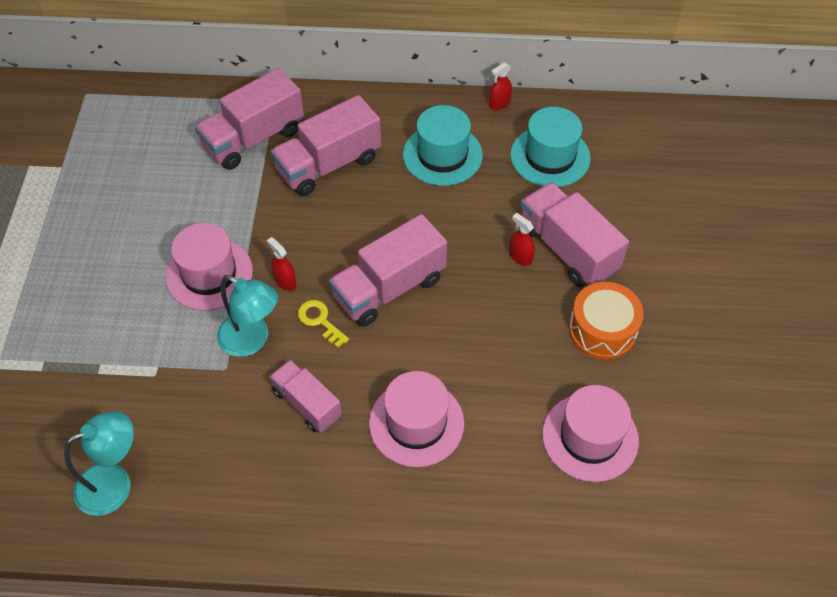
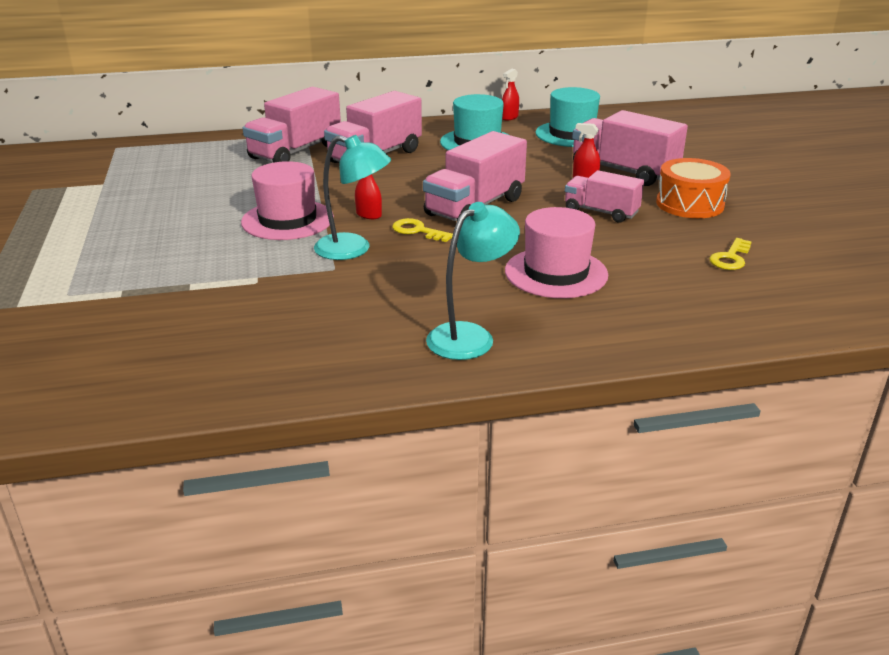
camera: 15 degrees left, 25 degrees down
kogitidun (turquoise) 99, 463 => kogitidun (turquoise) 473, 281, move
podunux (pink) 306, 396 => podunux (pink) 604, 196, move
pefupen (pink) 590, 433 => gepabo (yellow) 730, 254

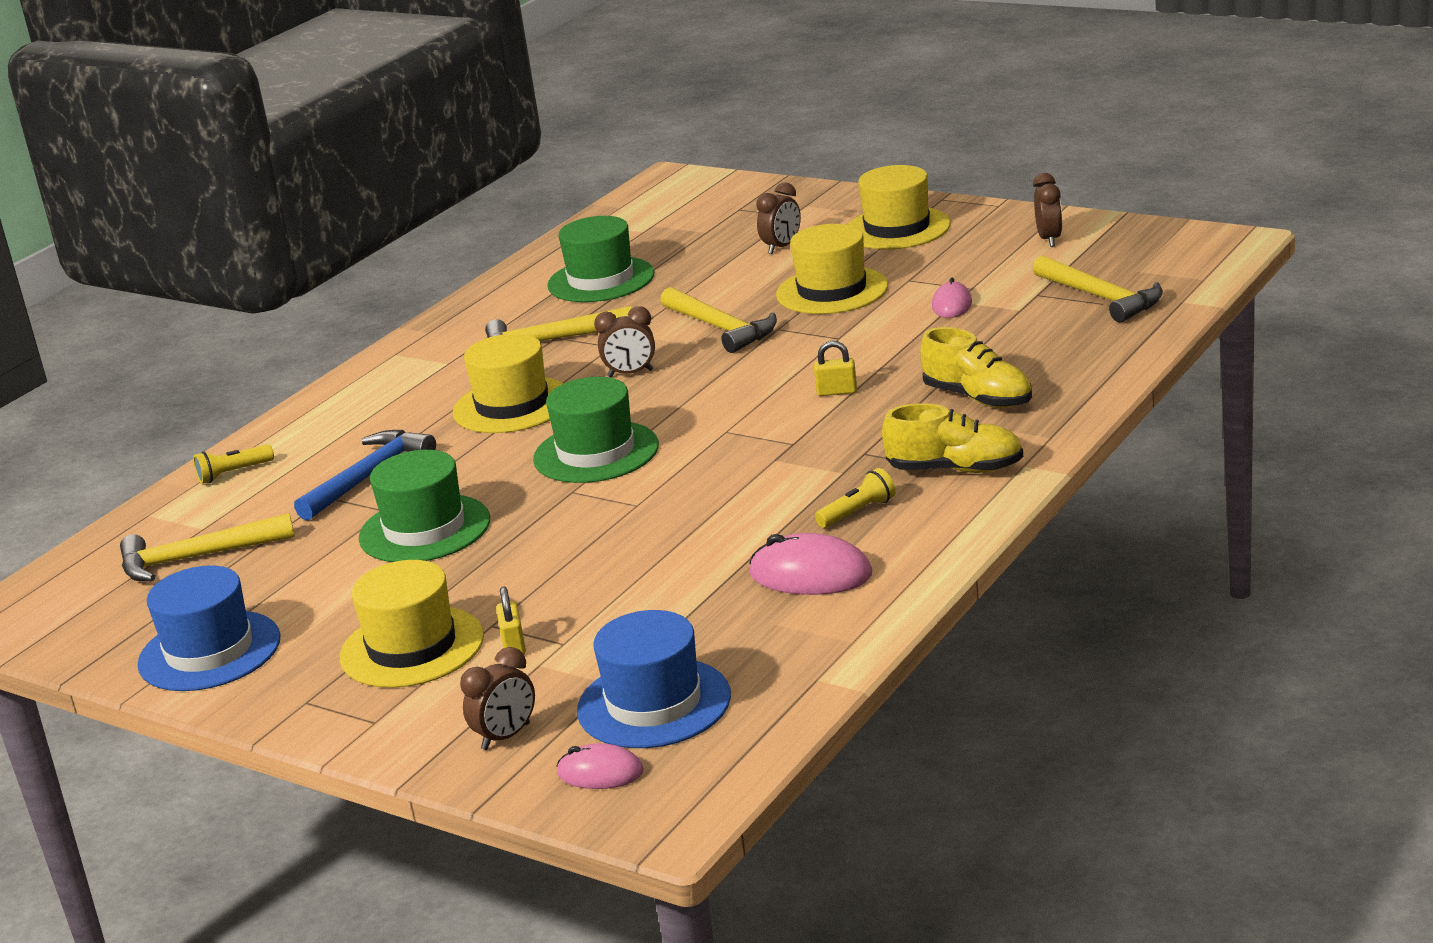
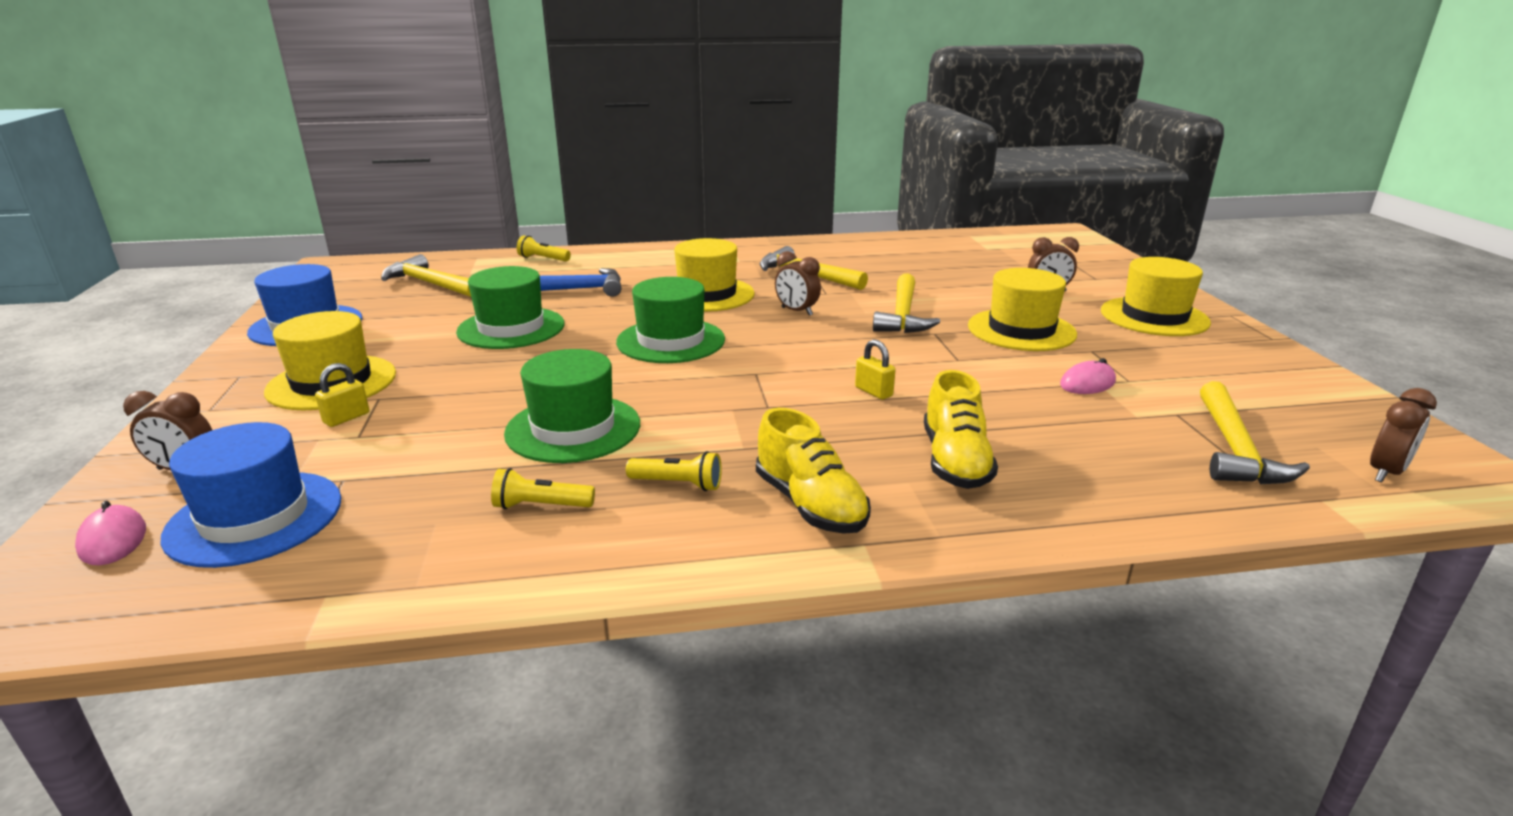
camera: 45 degrees right, 0 degrees up
pefupen (green) 600, 259 => pefupen (green) 572, 406, move
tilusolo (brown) 1047, 210 => tilusolo (brown) 1403, 435, move
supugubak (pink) 810, 564 => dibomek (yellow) 543, 488

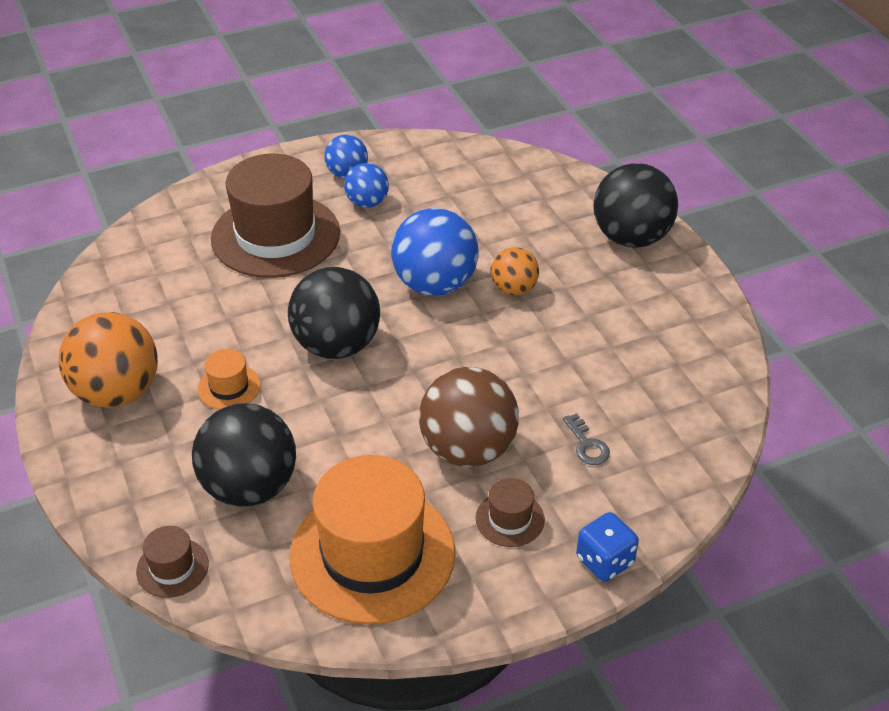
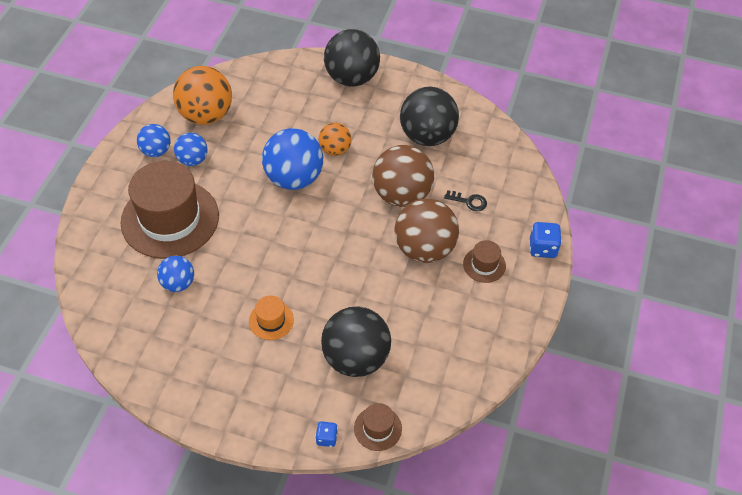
camera: 50 degrees left, 10 degrees up
pefupen (orange) 372, 540 => nothing
nothing => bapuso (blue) 175, 274
nothing => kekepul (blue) 326, 434
nothing => bapuso (brown) 403, 176
bapuso (orange) 108, 360 => bapuso (orange) 202, 95, move
bapuso (black) 334, 313 => bapuso (black) 429, 116, move
gepabo (grey) 586, 439 => gepabo (black) 465, 200

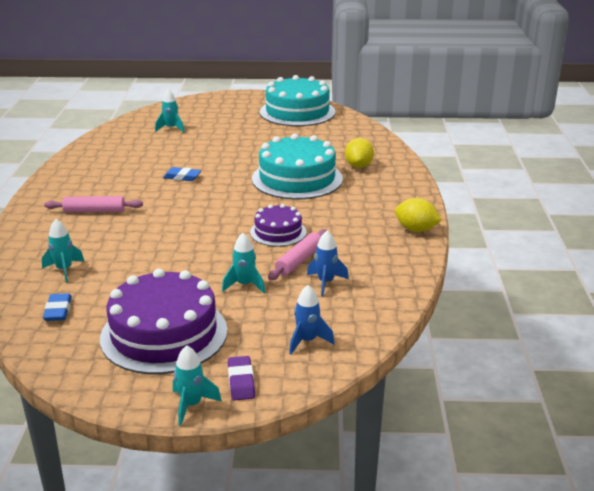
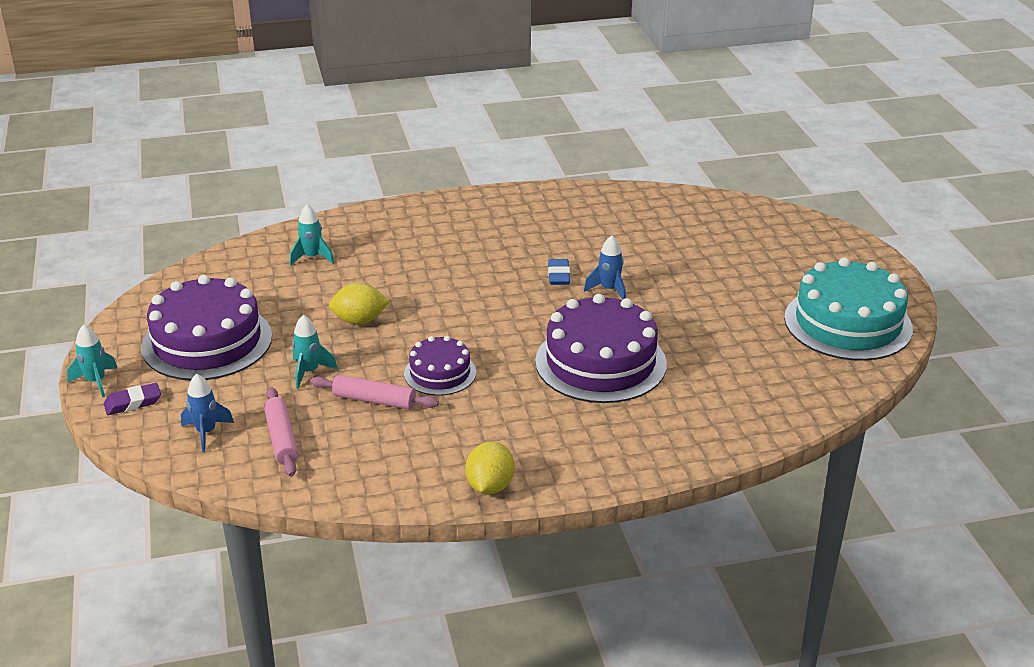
camera: 75 degrees right, 5 degrees up
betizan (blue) 57, 307 => nothing
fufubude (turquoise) 170, 111 => nothing
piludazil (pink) 93, 204 => piludazil (pink) 281, 432, move
fufubude (blue) 328, 263 => fufubude (blue) 605, 267, move
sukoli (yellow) 359, 153 => sukoli (yellow) 359, 304, move
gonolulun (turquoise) 297, 166 => gonolulun (purple) 601, 348

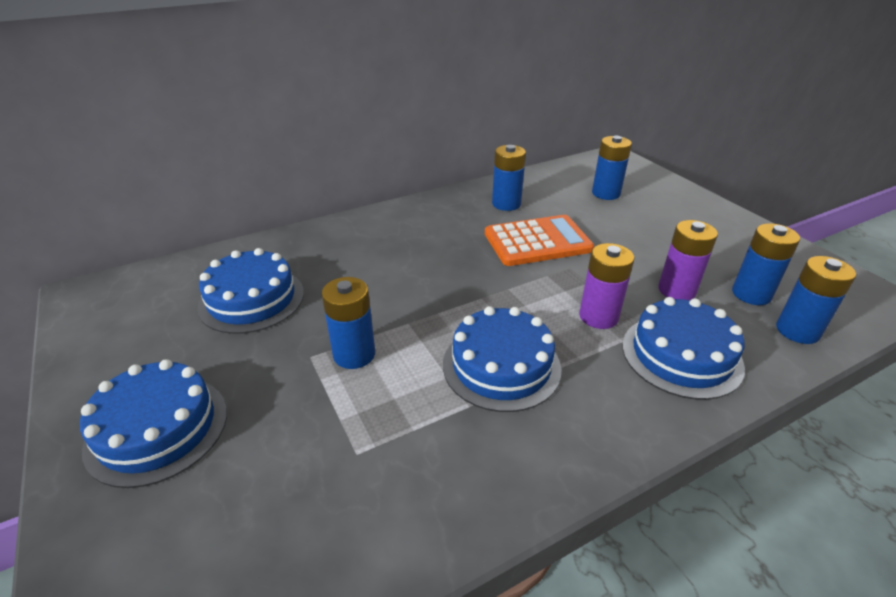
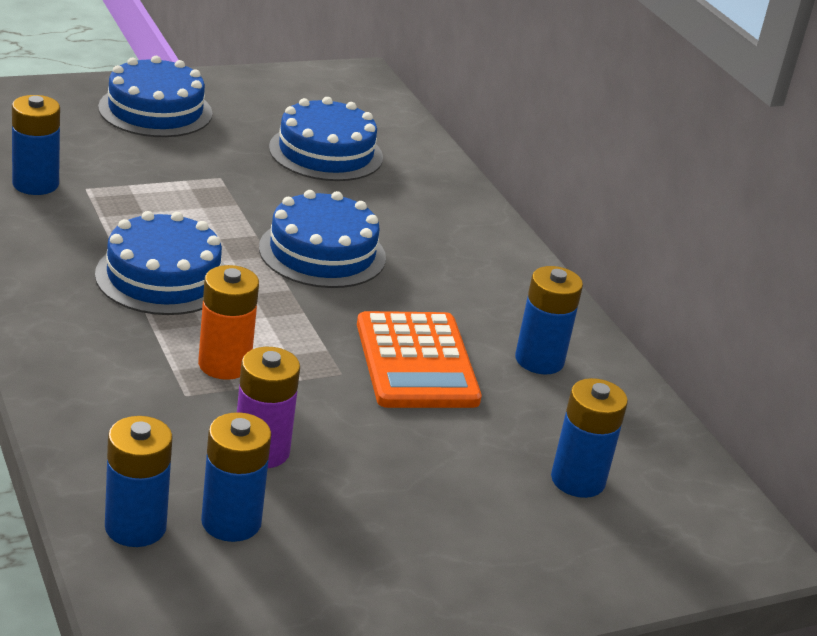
camera: 90 degrees right, 5 degrees down
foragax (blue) 348, 323 => foragax (blue) 36, 145, move
gonolulun (blue) 683, 348 => gonolulun (blue) 322, 239, move
foragax (purple) 606, 286 => foragax (orange) 228, 322

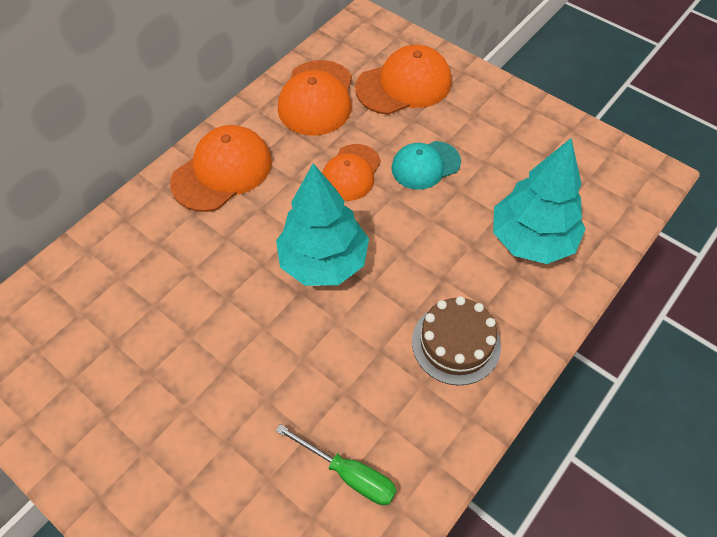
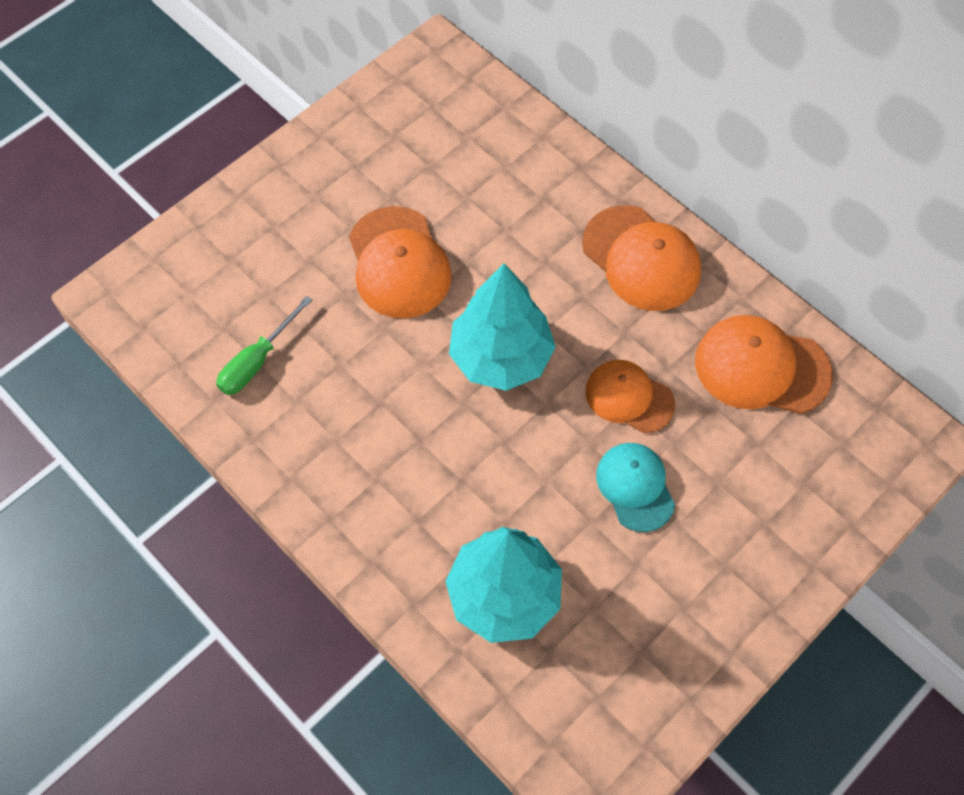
camera: 95 degrees right, 5 degrees up
gonolulun (brown) 456, 340 => nothing
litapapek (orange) 403, 80 => litapapek (orange) 400, 262, move

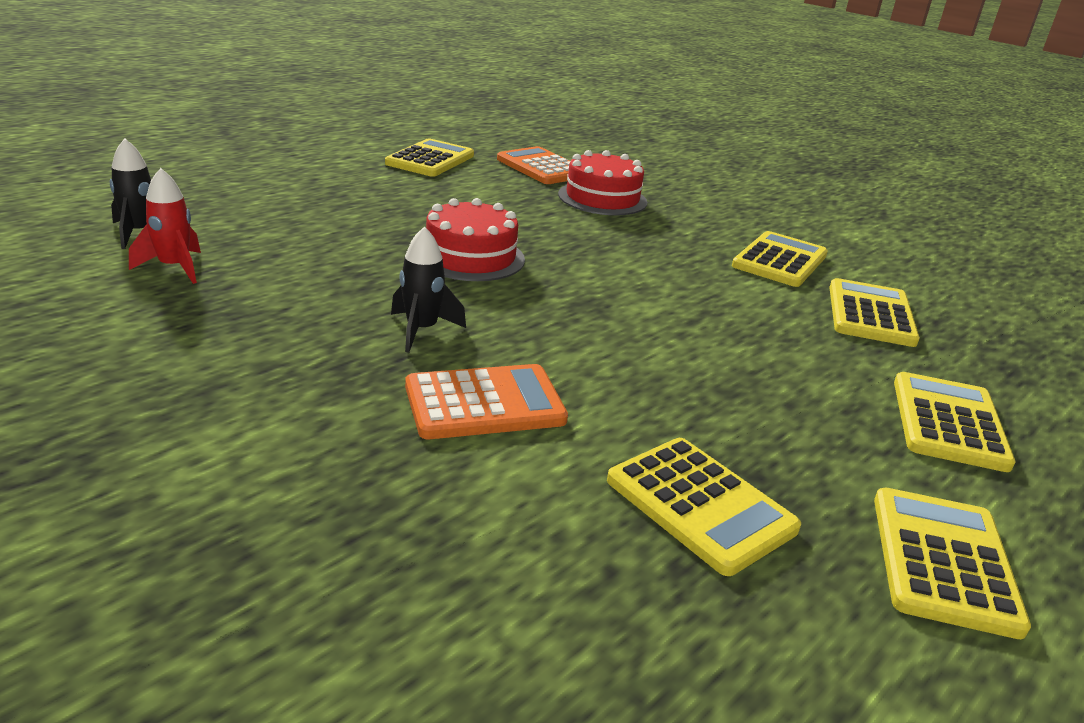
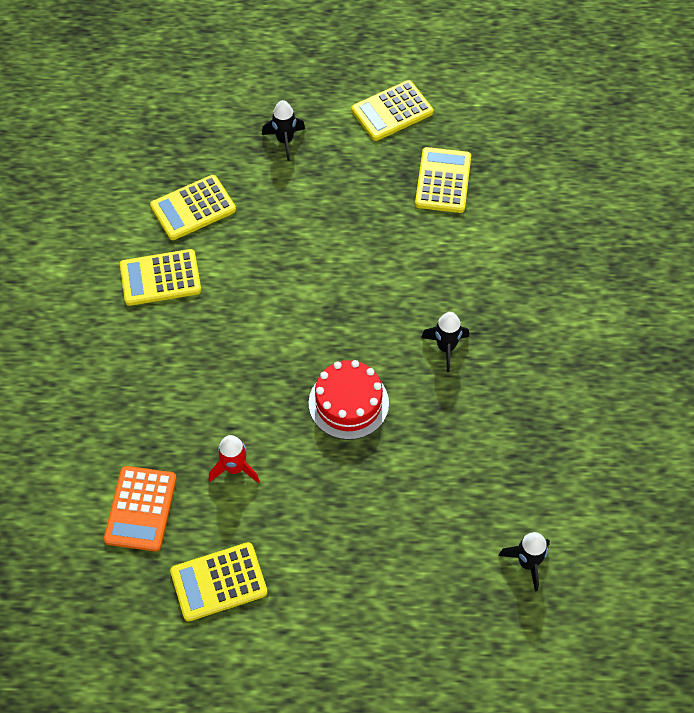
camera: 130 degrees left, 30 degrees up
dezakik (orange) 486, 401 => nothing
gonolulun (red) 602, 182 => nothing
fufubude (red) 165, 226 => fufubude (red) 234, 459, move
dezakik (yellow) 955, 422 => fufubude (black) 283, 130

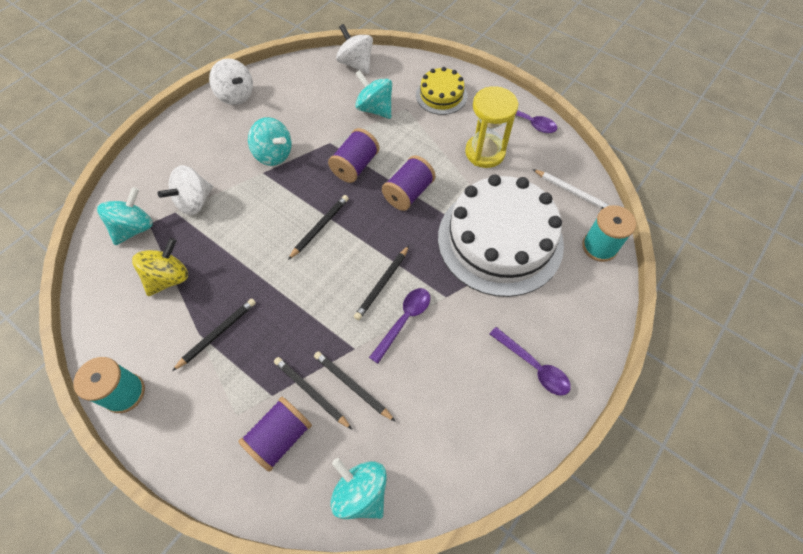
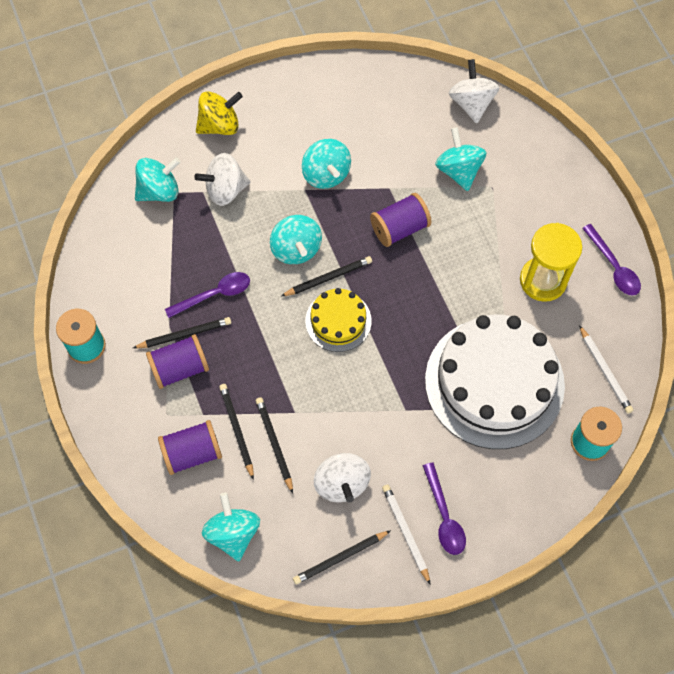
camera: 30 degrees right, 5 degrees up
nothing => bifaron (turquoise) 296, 239
nothing => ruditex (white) 406, 535
bifaron (yellow) 160, 267 => bifaron (yellow) 219, 113, move
bifaron (white) 231, 81 => bifaron (white) 342, 478, move
ruditex (black) 381, 283 => ruditex (black) 342, 557, move
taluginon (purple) 399, 326 => taluginon (purple) 207, 295, move
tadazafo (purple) 409, 183 => tadazafo (purple) 177, 361, move
gonolulun (yellow) 441, 91 => gonolulun (yellow) 338, 320, move

